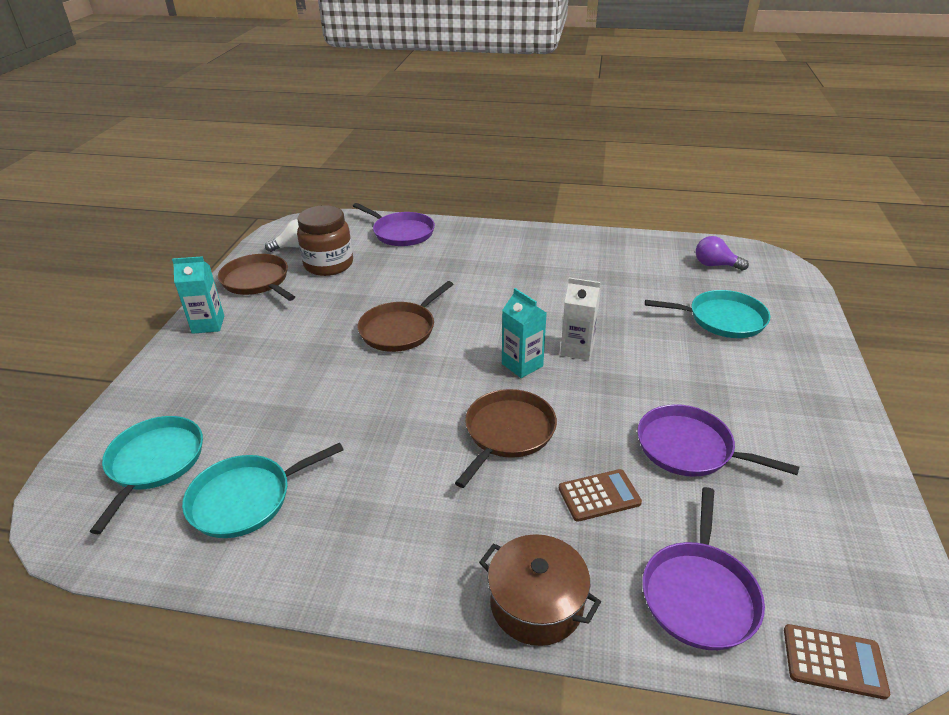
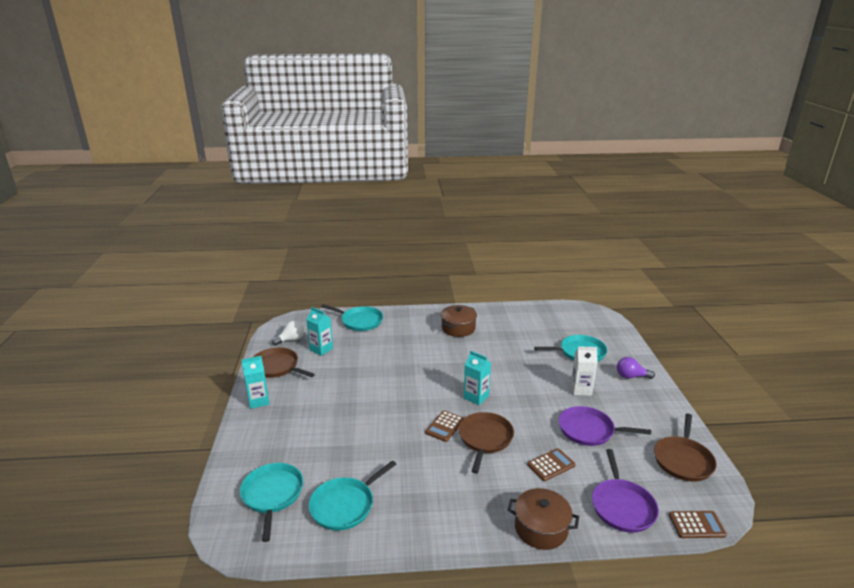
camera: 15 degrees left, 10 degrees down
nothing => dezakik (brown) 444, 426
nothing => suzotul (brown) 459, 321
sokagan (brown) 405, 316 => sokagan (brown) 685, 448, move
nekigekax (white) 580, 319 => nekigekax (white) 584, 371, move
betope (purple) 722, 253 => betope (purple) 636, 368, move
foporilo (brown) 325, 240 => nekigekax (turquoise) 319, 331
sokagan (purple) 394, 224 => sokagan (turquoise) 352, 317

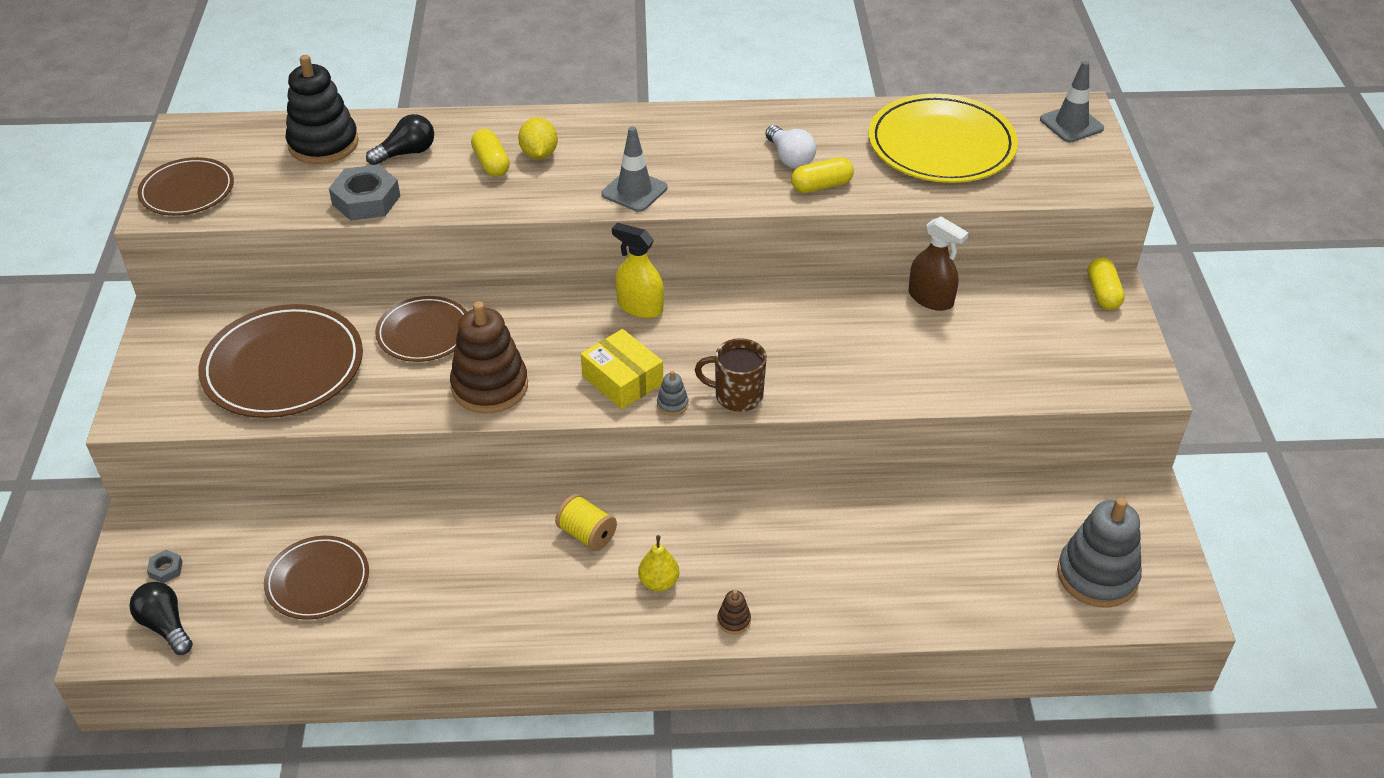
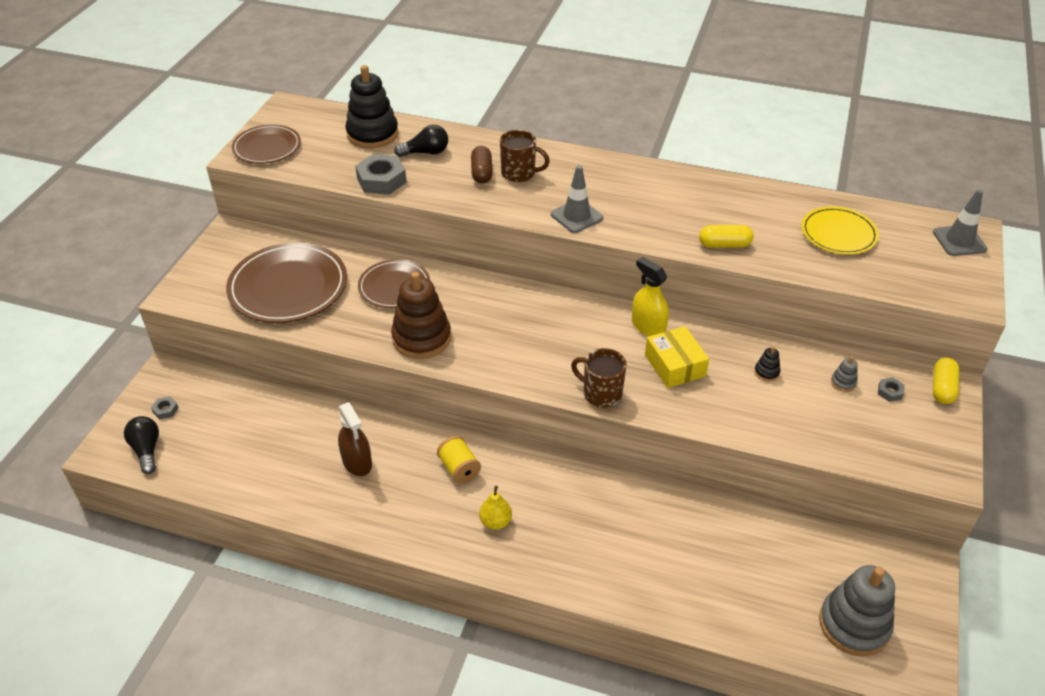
camera: 20 degrees right, 0 degrees up
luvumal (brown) 316, 578 => nothing
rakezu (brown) 734, 612 => nothing
betope (white) 791, 146 => nothing
nothing => rakezu (black) 767, 363
nothing => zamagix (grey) 891, 389
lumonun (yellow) 622, 369 => lumonun (yellow) 677, 357, move
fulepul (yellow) 638, 270 => fulepul (yellow) 650, 296, move
rakezu (grey) 672, 393 => rakezu (grey) 844, 374, move
fulepul (brown) 939, 263 => fulepul (brown) 355, 439, move
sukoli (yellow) 538, 138 => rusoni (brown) 525, 156
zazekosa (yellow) 490, 153 => zazekosa (brown) 482, 165
luvumal (yellow) 943, 138 => luvumal (yellow) 840, 231, x0.61

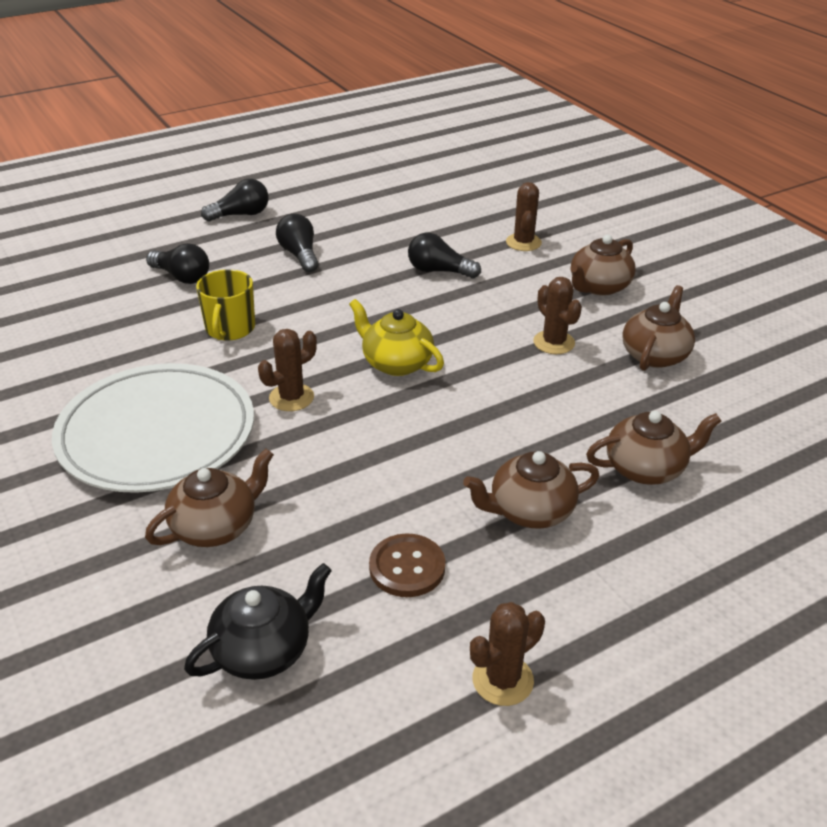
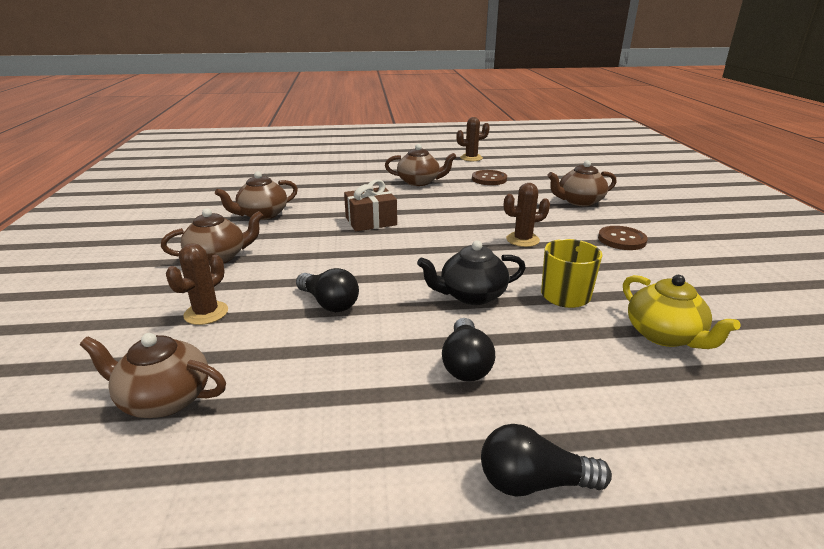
camera: 155 degrees left, 10 degrees down
betope (black) 177, 263 => nothing
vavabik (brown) 557, 315 => nothing
nothing => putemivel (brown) 370, 205
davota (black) 258, 621 => davota (black) 471, 272, move
davota (yellow) 396, 337 => davota (yellow) 682, 312, move
davota (brown) 653, 448 => davota (brown) 153, 375, move
luvumal (white) 153, 428 => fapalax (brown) 623, 238

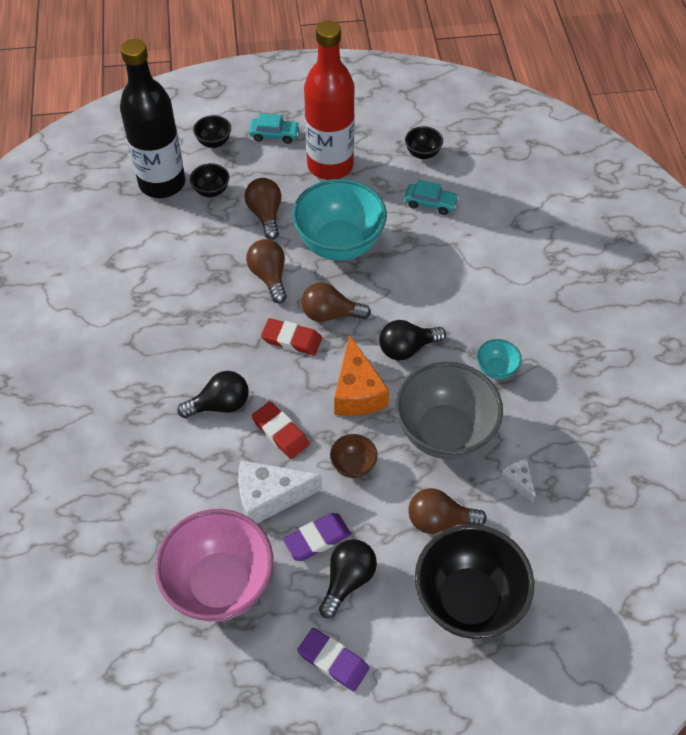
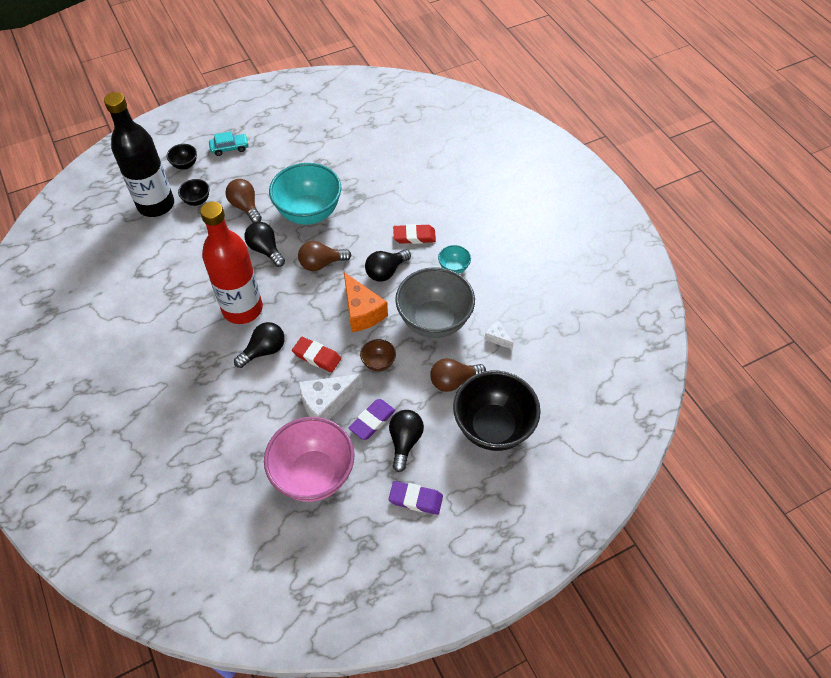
camera: 20 degrees left, 0 degrees up
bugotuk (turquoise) 431, 197 => nothing
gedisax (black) 424, 142 => nothing
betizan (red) 291, 336 => betizan (red) 414, 234, move
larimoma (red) 329, 100 => larimoma (red) 231, 263, move
betope (brown) 266, 271 => betope (black) 264, 244

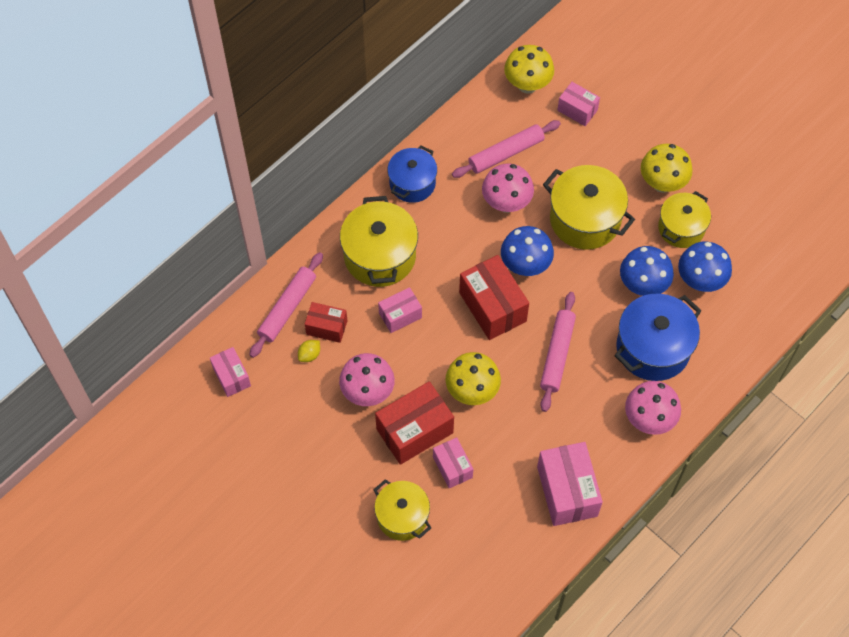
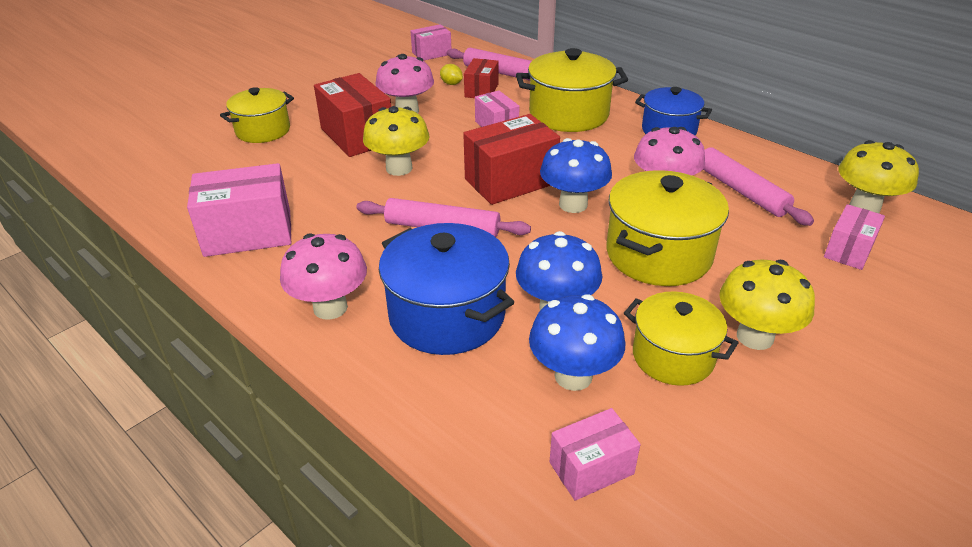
camera: 90 degrees right, 25 degrees down
lumonun (pink) 453, 463 => lumonun (pink) 595, 454, move

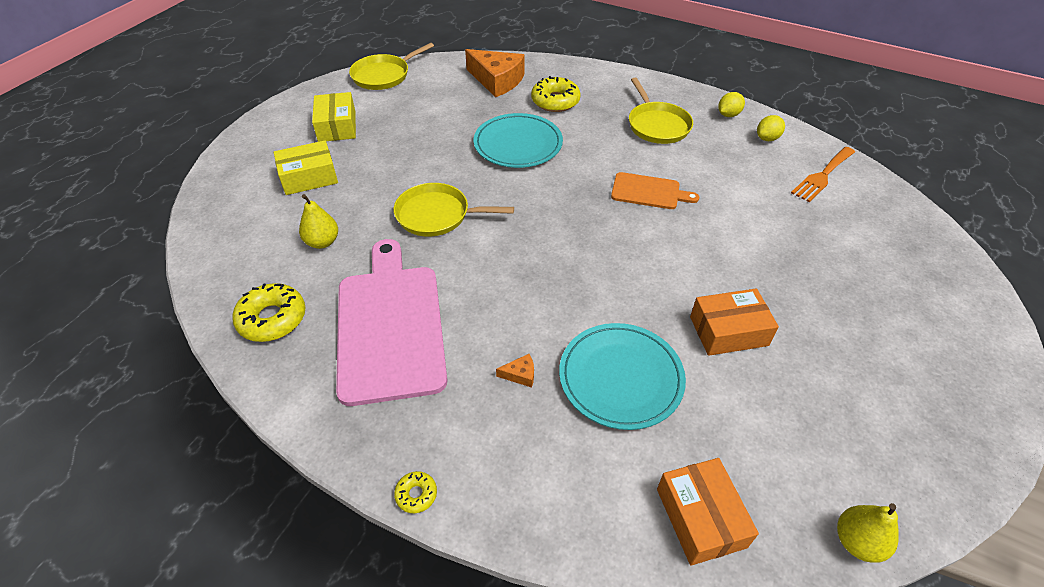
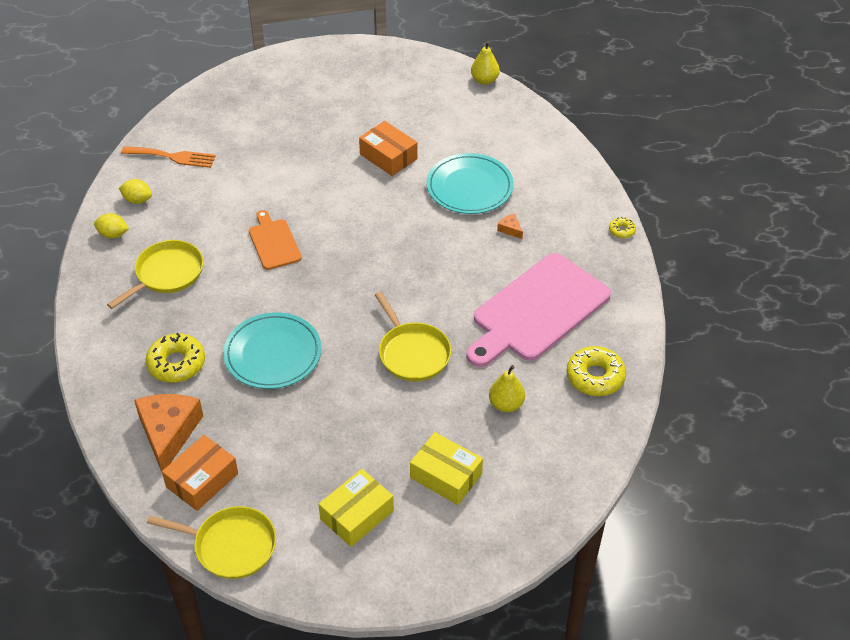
camera: 125 degrees left, 0 degrees up
lumonun (orange) 708, 512 => lumonun (orange) 200, 473, move

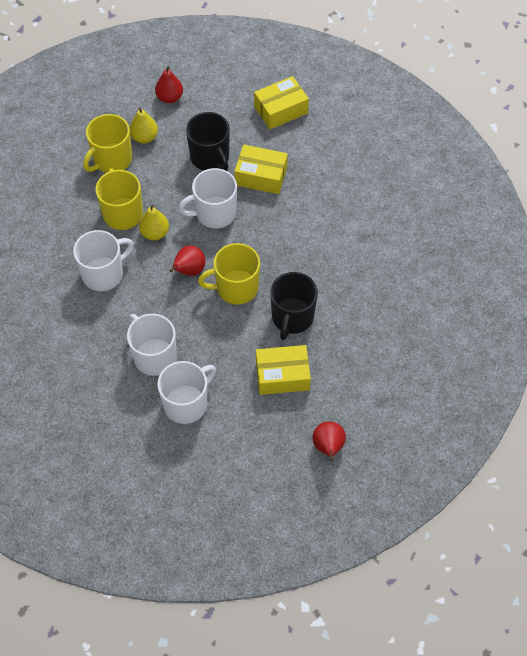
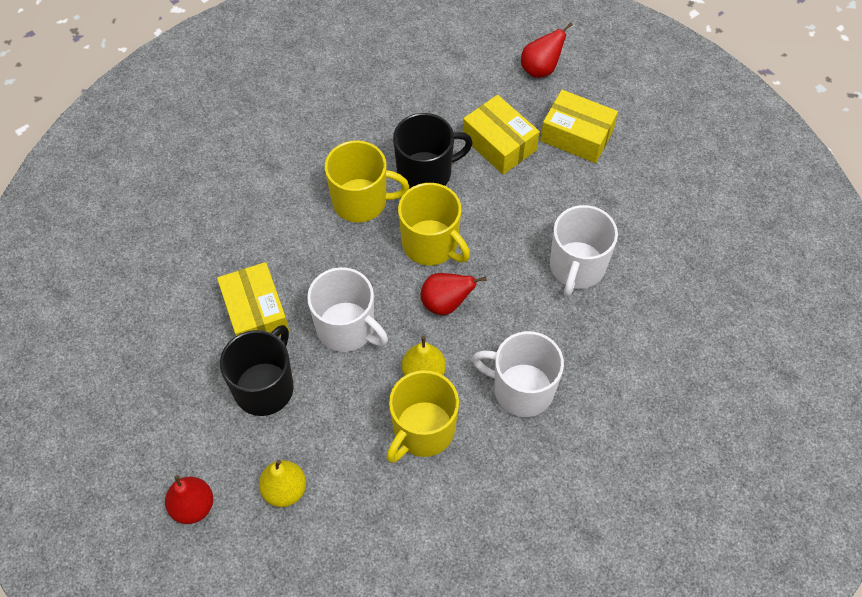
camera: 125 degrees left, 0 degrees up
rusoni (white) 186, 392 => nothing
rusoni (yellow) 107, 143 => rusoni (yellow) 367, 181, move
lumonun (yellow) 281, 102 => lumonun (yellow) 579, 126, move

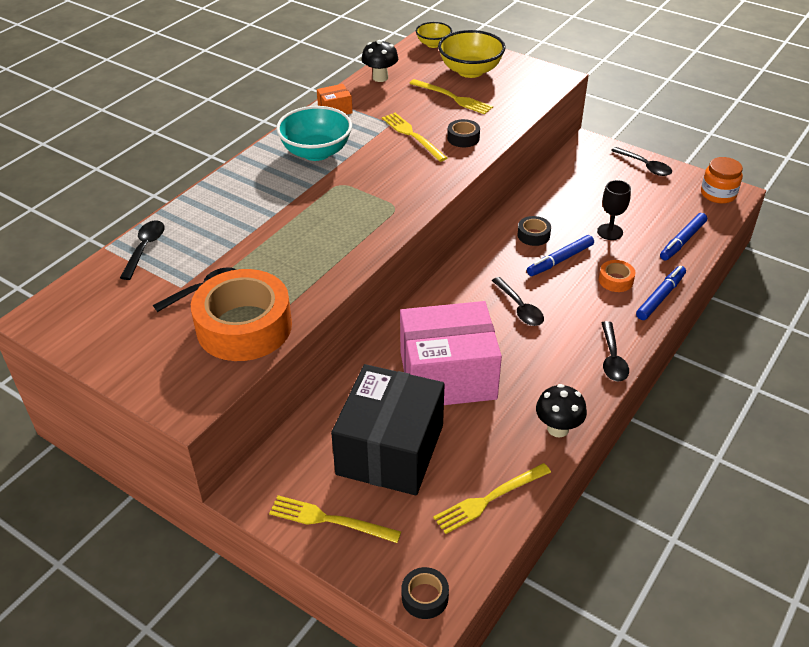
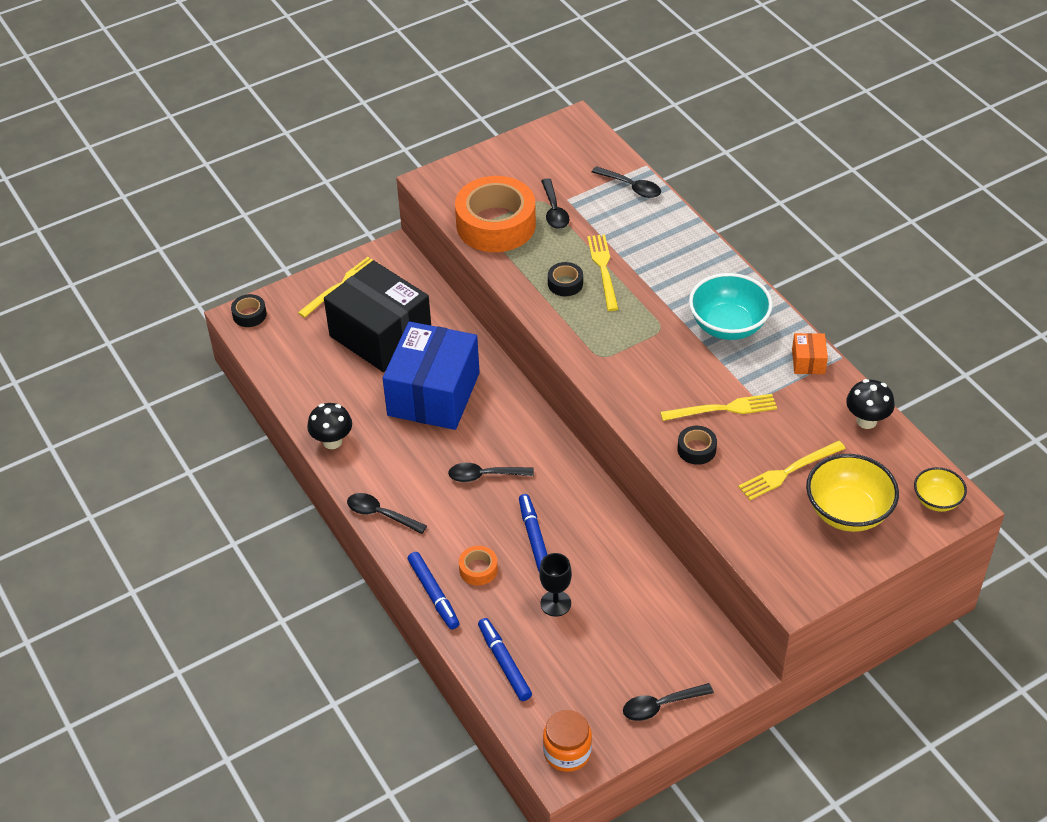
camera: 115 degrees right, 5 degrees up
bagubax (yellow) 492, 498 => bagubax (yellow) 603, 273, move
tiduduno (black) 534, 231 => tiduduno (black) 565, 279, move
lumonun (pink) 451, 353 => lumonun (blue) 431, 375

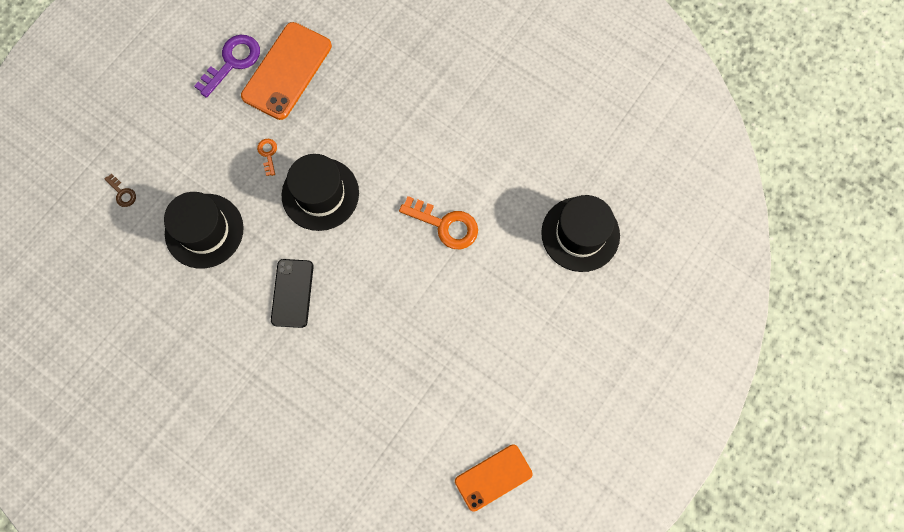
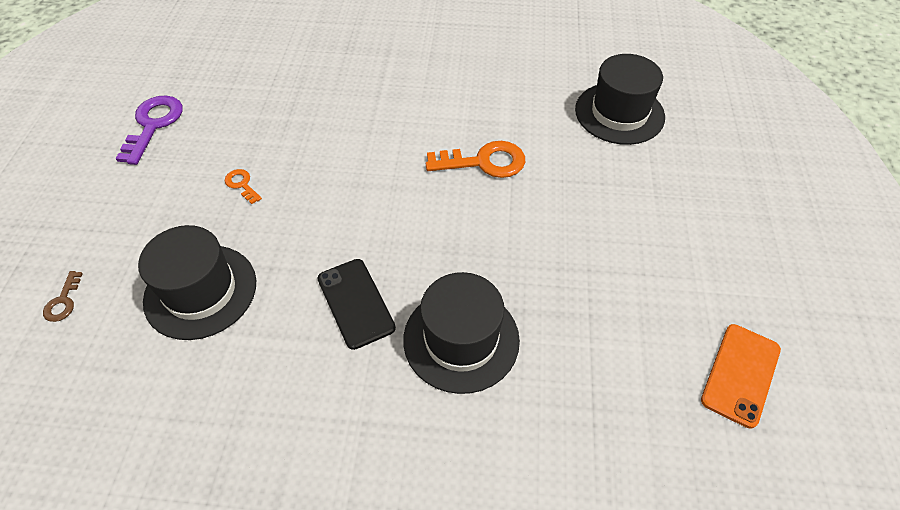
camera: 30 degrees left, 20 degrees down
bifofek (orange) 286, 71 => nothing
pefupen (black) 320, 192 => pefupen (black) 461, 333, move
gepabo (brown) 120, 190 => gepabo (brown) 63, 296, 75 degrees clockwise

